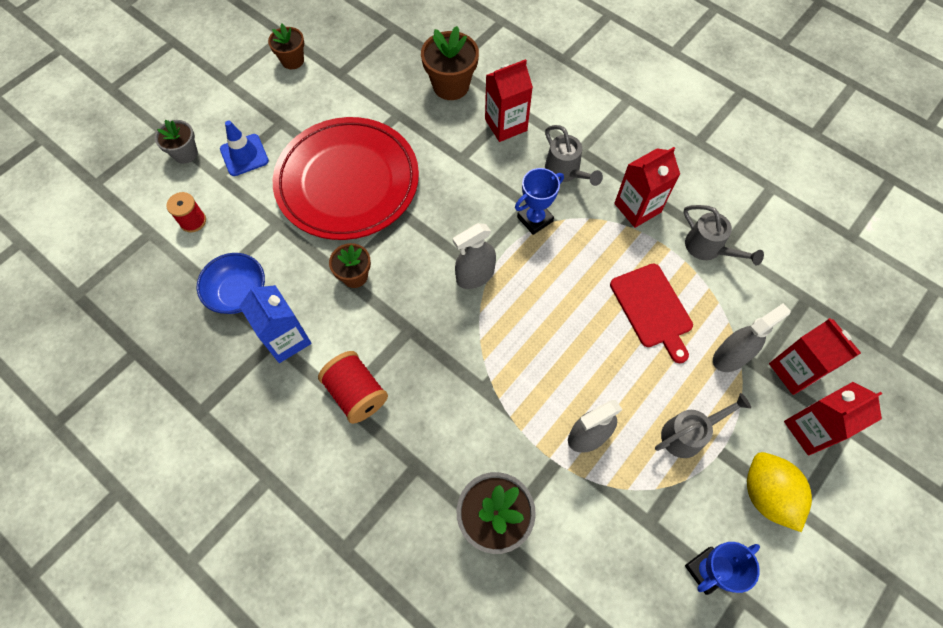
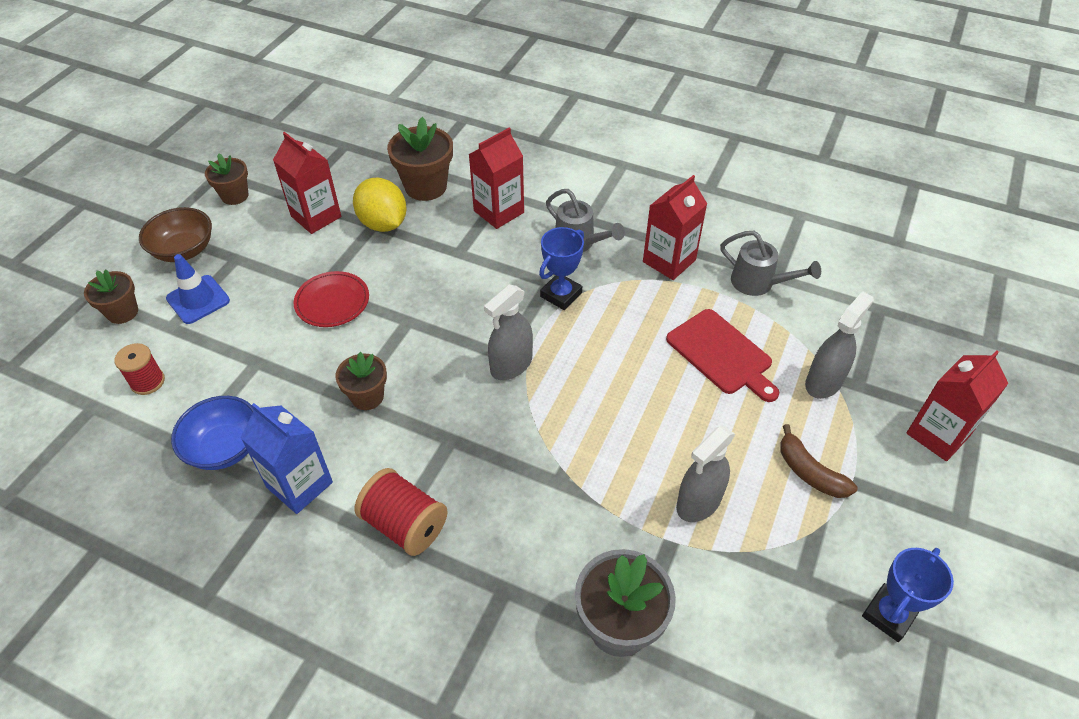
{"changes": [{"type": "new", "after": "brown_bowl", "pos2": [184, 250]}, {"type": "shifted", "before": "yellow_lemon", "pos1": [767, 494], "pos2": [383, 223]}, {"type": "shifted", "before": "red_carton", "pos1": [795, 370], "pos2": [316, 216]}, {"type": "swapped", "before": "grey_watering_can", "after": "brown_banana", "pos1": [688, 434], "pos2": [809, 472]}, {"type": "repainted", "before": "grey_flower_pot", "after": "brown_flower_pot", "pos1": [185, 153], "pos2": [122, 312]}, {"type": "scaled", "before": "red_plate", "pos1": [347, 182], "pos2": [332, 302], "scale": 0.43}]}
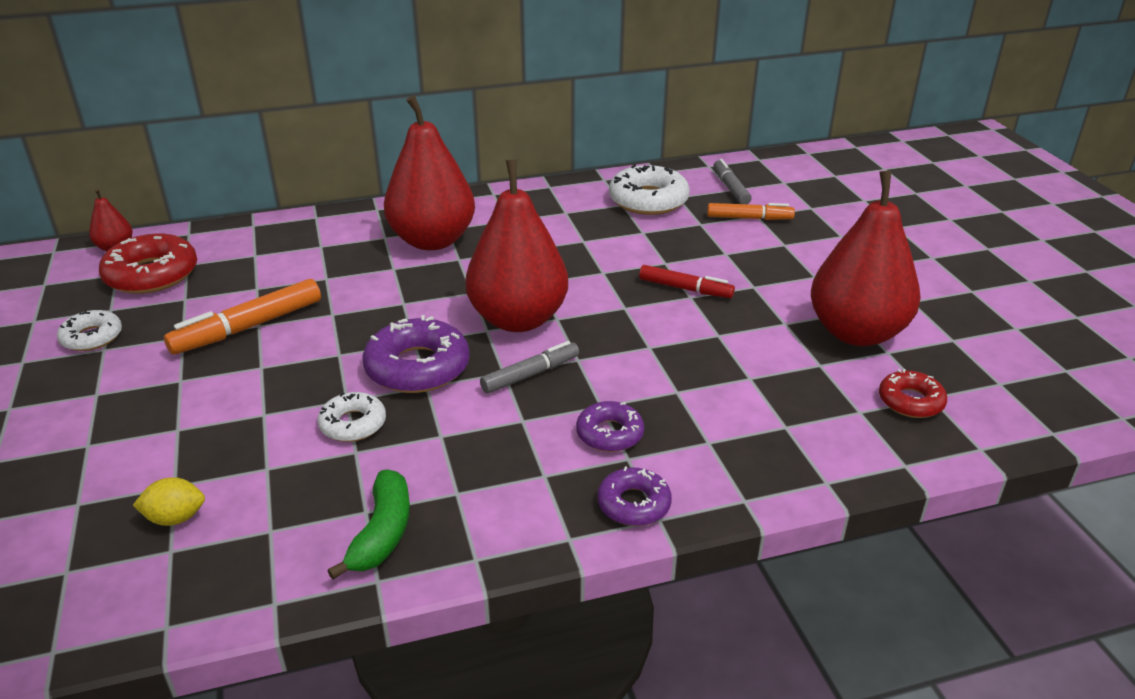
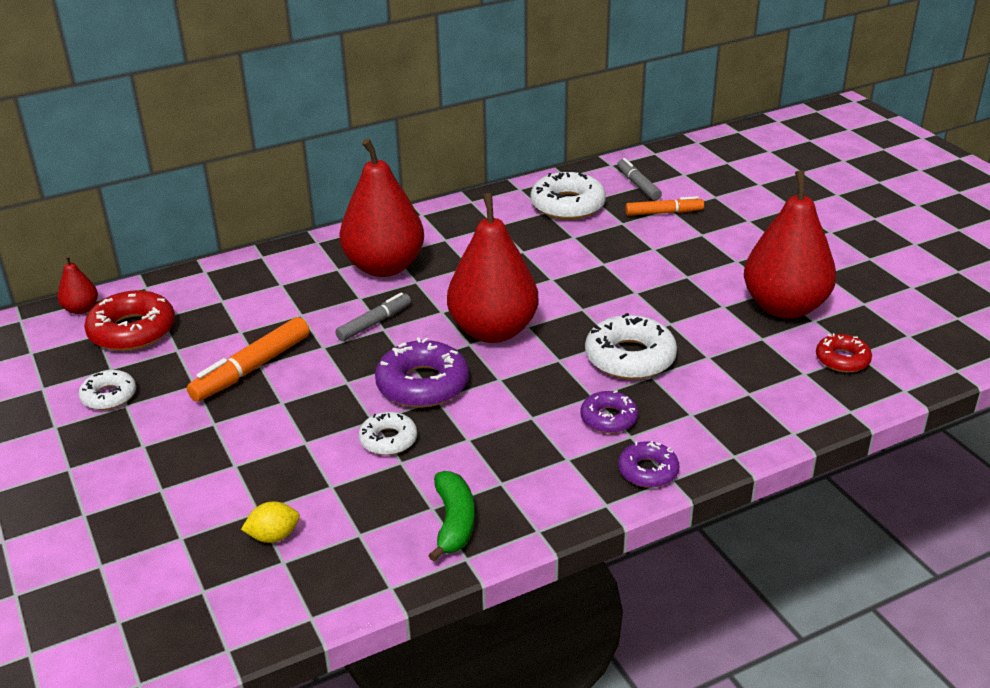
{"changes": [{"type": "gone", "before": "red_marker", "pos1": [685, 289]}, {"type": "new", "after": "white_donut", "pos2": [630, 357]}, {"type": "shifted", "before": "grey_marker", "pos1": [530, 374], "pos2": [374, 323]}]}
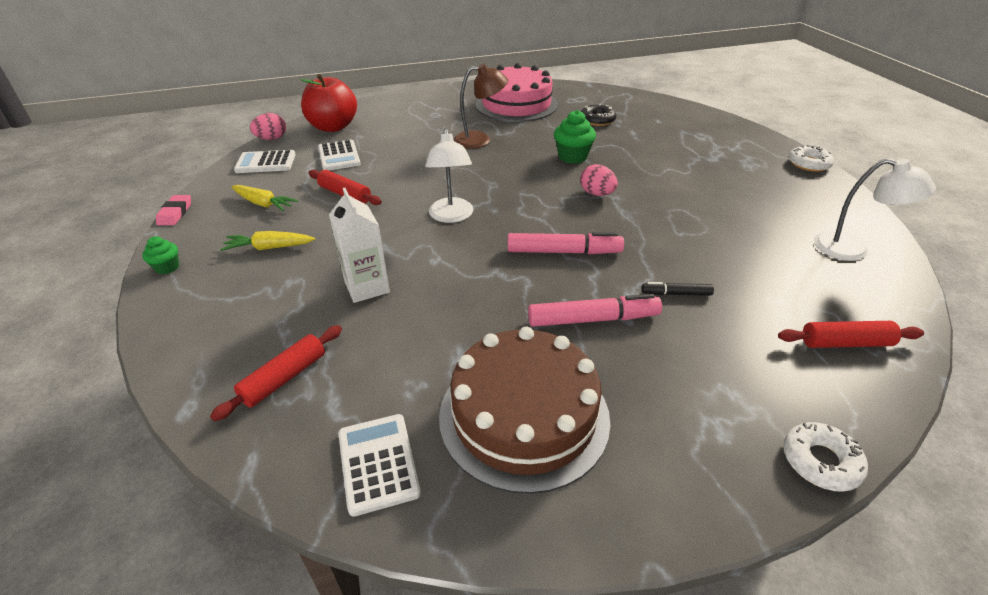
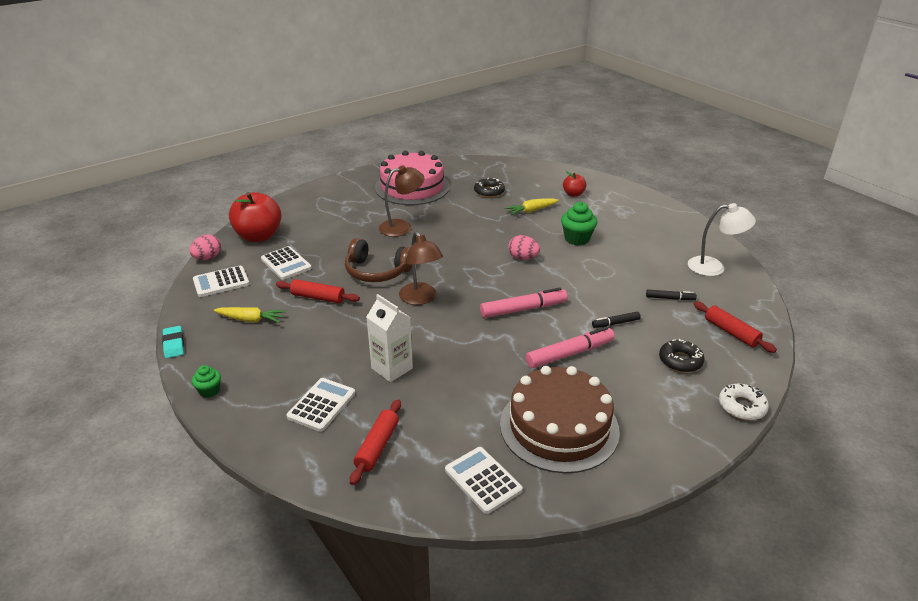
{"changes": [{"type": "gone", "before": "white_donut", "pos1": [808, 164]}, {"type": "new", "after": "white_calculator", "pos2": [321, 405]}, {"type": "new", "after": "brown_headphones", "pos2": [377, 271]}, {"type": "new", "after": "red_apple", "pos2": [573, 194]}, {"type": "new", "after": "black_marker", "pos2": [670, 298]}, {"type": "new", "after": "black_donut", "pos2": [680, 361]}, {"type": "shifted", "before": "yellow_carrot", "pos1": [269, 248], "pos2": [531, 211]}, {"type": "shifted", "before": "green_cupcake", "pos1": [572, 157], "pos2": [577, 239]}, {"type": "repainted", "before": "pink_eraser", "after": "turquoise_eraser", "pos1": [175, 213], "pos2": [174, 344]}, {"type": "repainted", "before": "white_lamp", "after": "brown_lamp", "pos1": [451, 216], "pos2": [421, 299]}, {"type": "rotated", "before": "red_rolling_pin", "pos1": [845, 343], "pos2": [731, 332], "turn": 75}]}
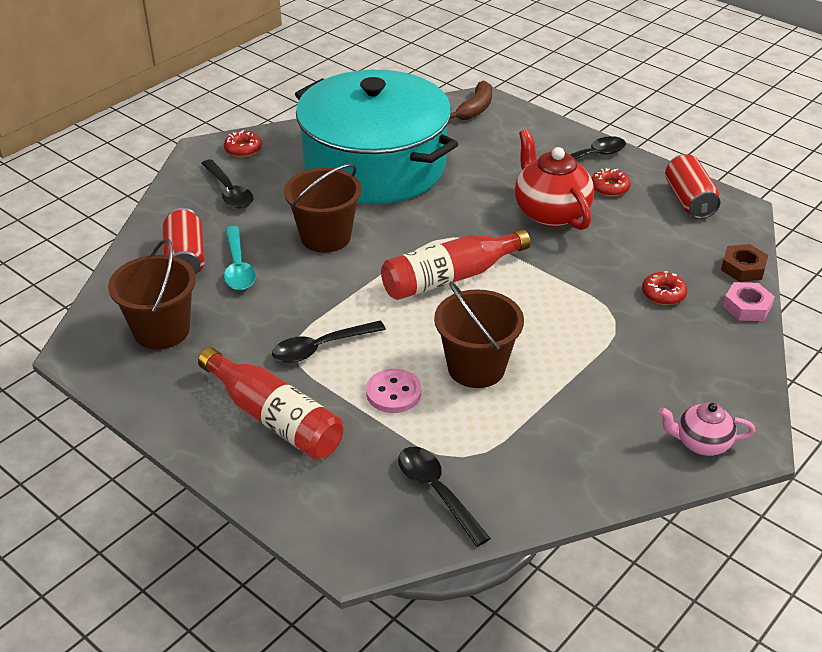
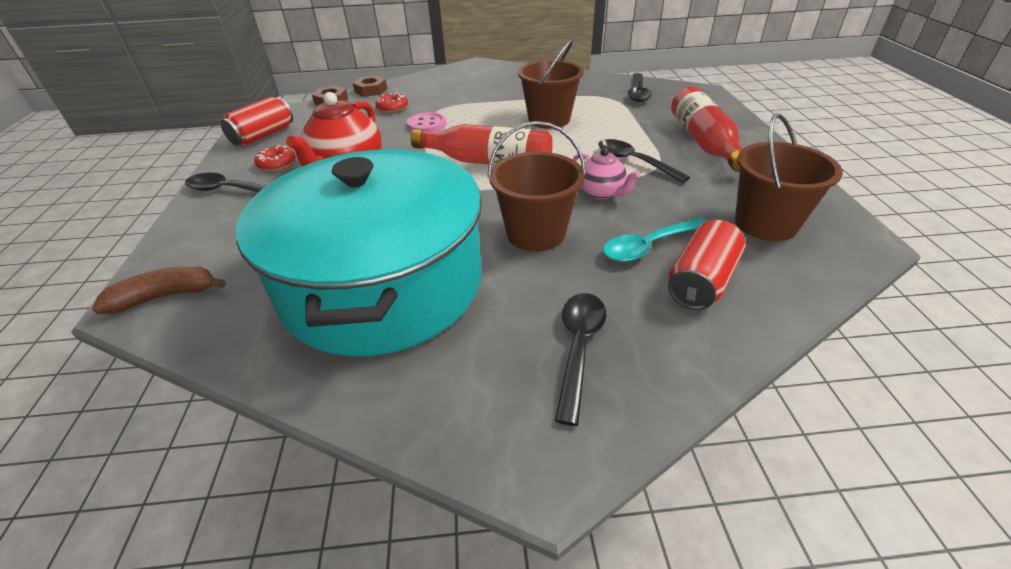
{"changes": [{"type": "gone", "before": "red_donut", "pos1": [243, 149]}, {"type": "shifted", "before": "pink_button", "pos1": [393, 393], "pos2": [427, 125]}, {"type": "shifted", "before": "pink_teapot", "pos1": [701, 443], "pos2": [601, 192]}, {"type": "repainted", "before": "pink_nut", "after": "brown_nut", "pos1": [747, 307], "pos2": [371, 90]}, {"type": "rotated", "before": "turquoise_spoon", "pos1": [238, 266], "pos2": [649, 246], "turn": -150}, {"type": "rotated", "before": "black_spoon", "pos1": [321, 347], "pos2": [634, 162], "turn": -150}]}
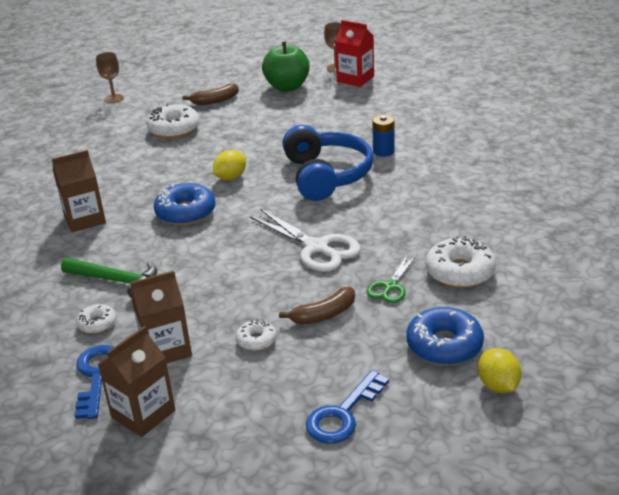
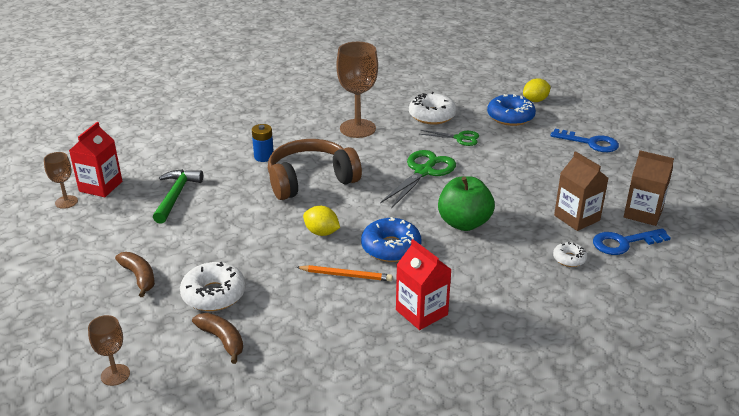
{"changes": [{"type": "gone", "before": "white_donut", "pos1": [256, 340]}, {"type": "new", "after": "orange_pencil", "pos2": [345, 275]}, {"type": "new", "after": "brown_goblet", "pos2": [357, 128]}, {"type": "shifted", "before": "green_hammer", "pos1": [116, 280], "pos2": [176, 195]}, {"type": "shifted", "before": "green_apple", "pos1": [287, 87], "pos2": [464, 223]}, {"type": "shifted", "before": "brown_banana", "pos1": [324, 315], "pos2": [222, 340]}, {"type": "repainted", "before": "brown_carton", "after": "red_carton", "pos1": [85, 219], "pos2": [421, 312]}, {"type": "repainted", "before": "white_scissors", "after": "green_scissors", "pos1": [316, 248], "pos2": [424, 172]}, {"type": "repainted", "before": "blue_headphones", "after": "brown_headphones", "pos1": [326, 175], "pos2": [310, 180]}]}
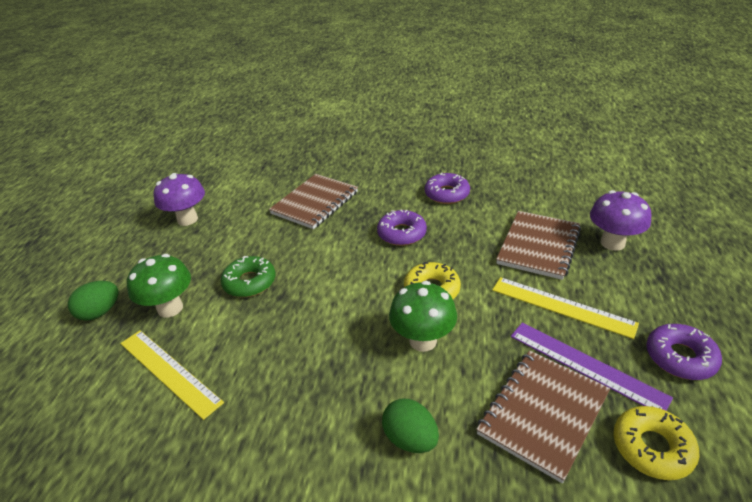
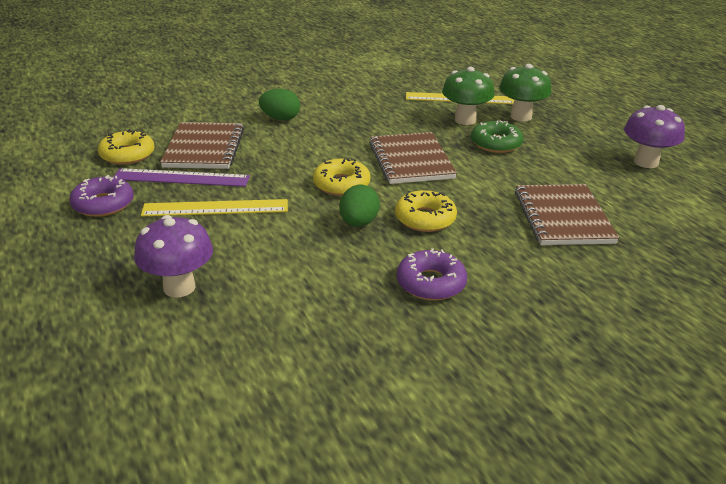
{"changes": [{"type": "shifted", "before": "green_egg", "pos1": [100, 312], "pos2": [358, 223]}, {"type": "shifted", "before": "green_mushroom", "pos1": [423, 340], "pos2": [465, 120]}, {"type": "shifted", "before": "brown_notebook", "pos1": [538, 246], "pos2": [411, 160]}, {"type": "repainted", "before": "purple_donut", "after": "yellow_donut", "pos1": [401, 233], "pos2": [425, 218]}]}
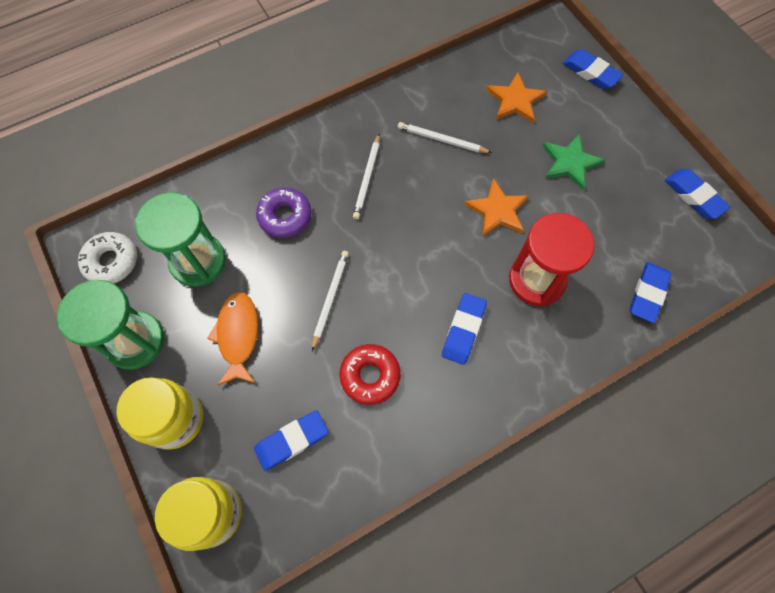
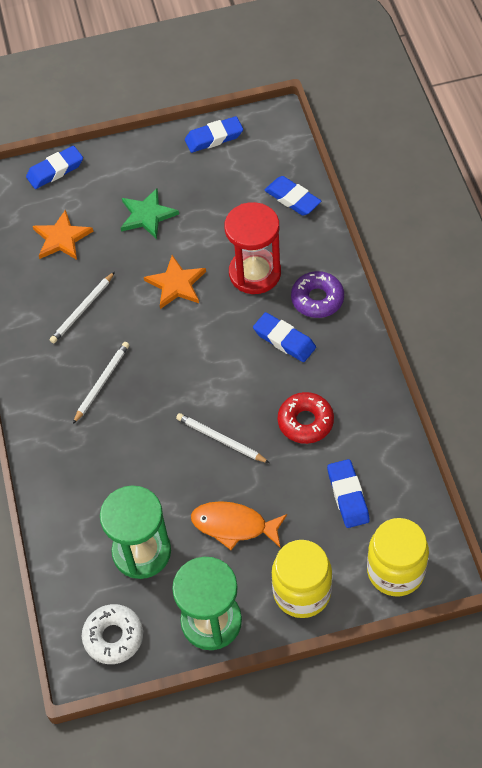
{"changes": [{"type": "shifted", "before": "purple_donut", "pos1": [285, 216], "pos2": [317, 299]}, {"type": "rotated", "before": "white_pencil", "pos1": [367, 178], "pos2": [102, 382], "turn": -90}]}
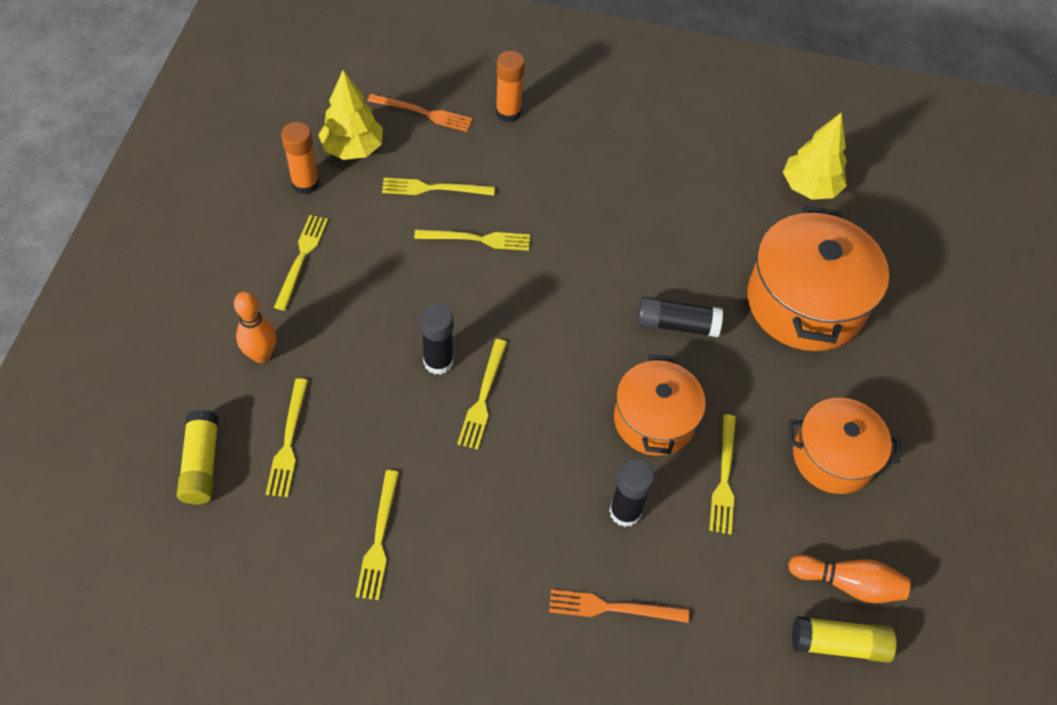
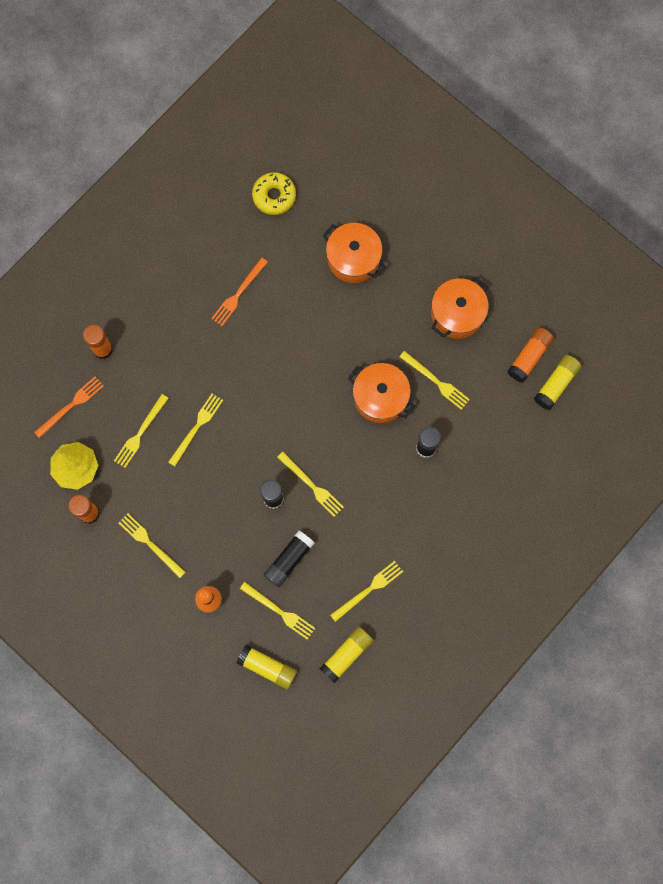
{"changes": [{"type": "new", "after": "yellow_glue_stick", "pos2": [346, 654]}, {"type": "shifted", "before": "orange_fork", "pos1": [612, 608], "pos2": [238, 294]}, {"type": "shifted", "before": "black_glue_stick", "pos1": [677, 325], "pos2": [289, 560]}, {"type": "swapped", "before": "yellow_tree", "after": "yellow_donut", "pos1": [809, 188], "pos2": [274, 196]}, {"type": "swapped", "before": "orange_bowling_pin", "after": "orange_glue_stick", "pos1": [848, 584], "pos2": [529, 357]}, {"type": "rotated", "before": "yellow_fork", "pos1": [379, 539], "pos2": [368, 590], "turn": -75}, {"type": "scaled", "before": "orange_pot", "pos1": [805, 302], "pos2": [353, 258], "scale": 0.64}]}
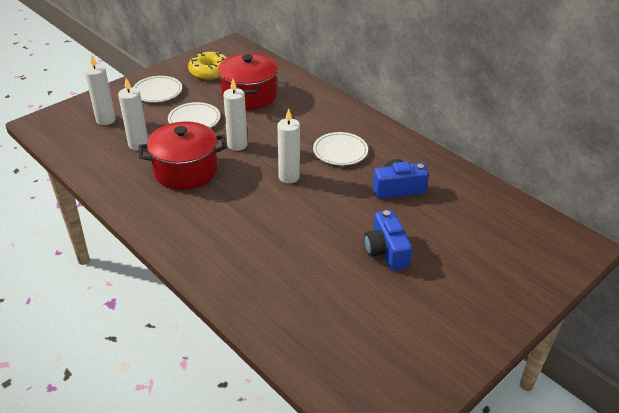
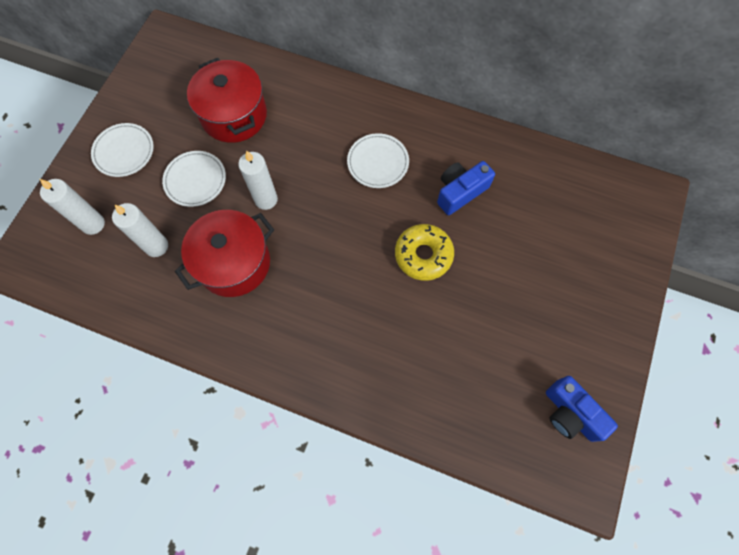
{"changes": [{"type": "gone", "before": "white_candle", "pos1": [289, 177]}, {"type": "shifted", "before": "yellow_donut", "pos1": [210, 72], "pos2": [423, 255]}, {"type": "shifted", "before": "blue_camera", "pos1": [386, 251], "pos2": [570, 413]}]}
